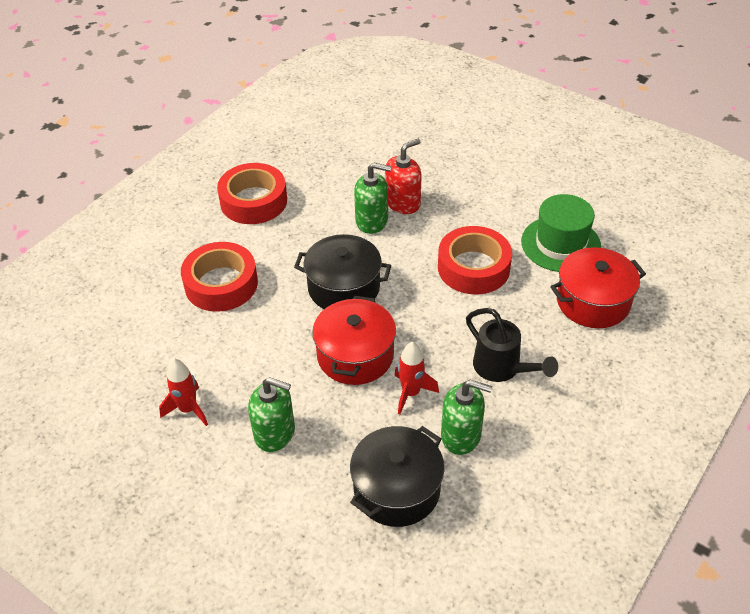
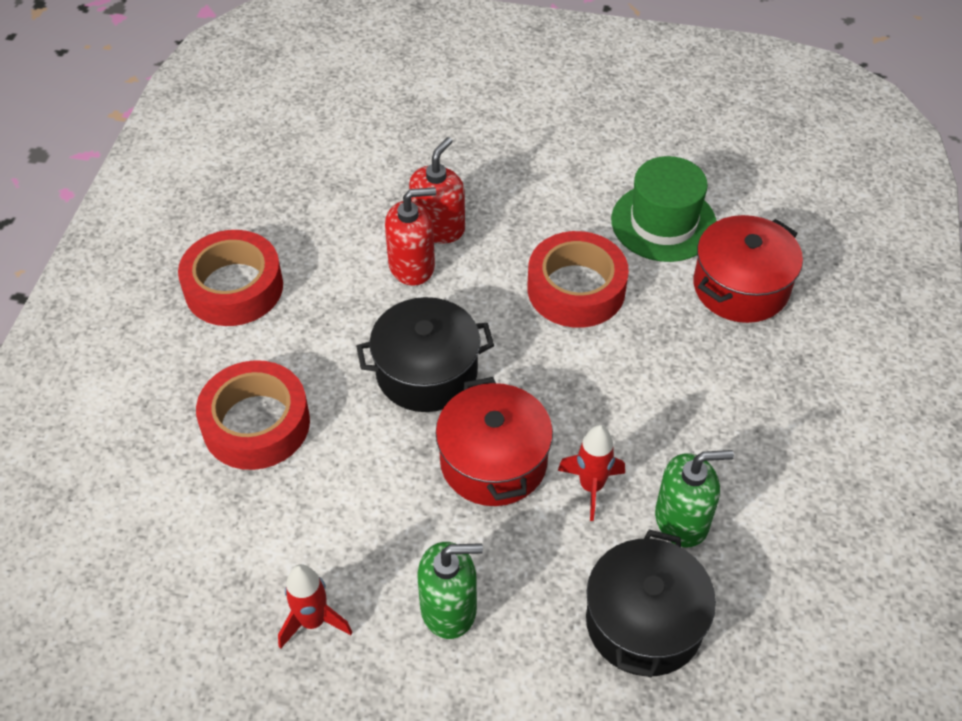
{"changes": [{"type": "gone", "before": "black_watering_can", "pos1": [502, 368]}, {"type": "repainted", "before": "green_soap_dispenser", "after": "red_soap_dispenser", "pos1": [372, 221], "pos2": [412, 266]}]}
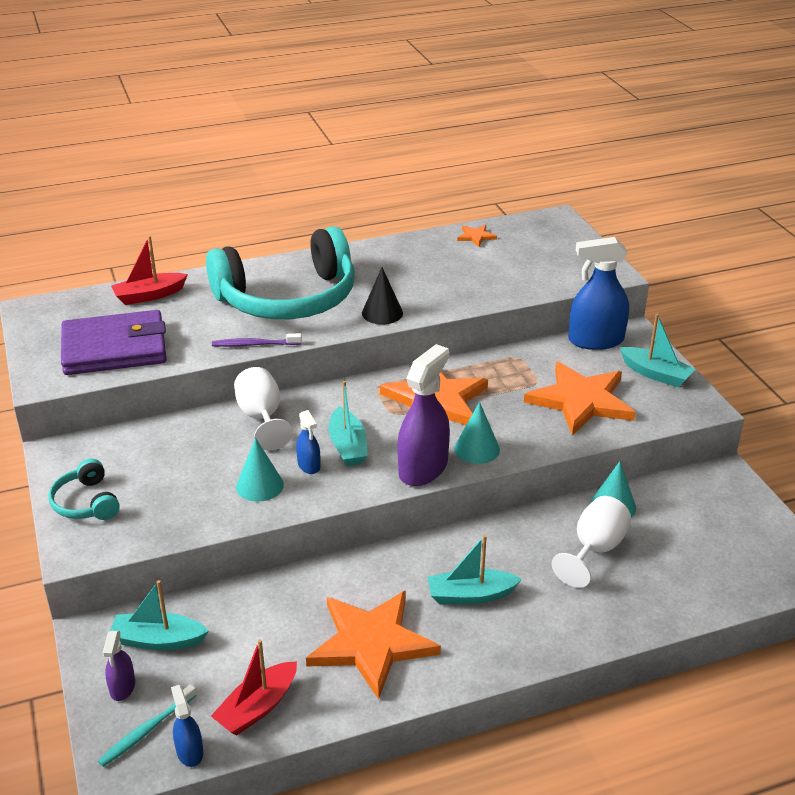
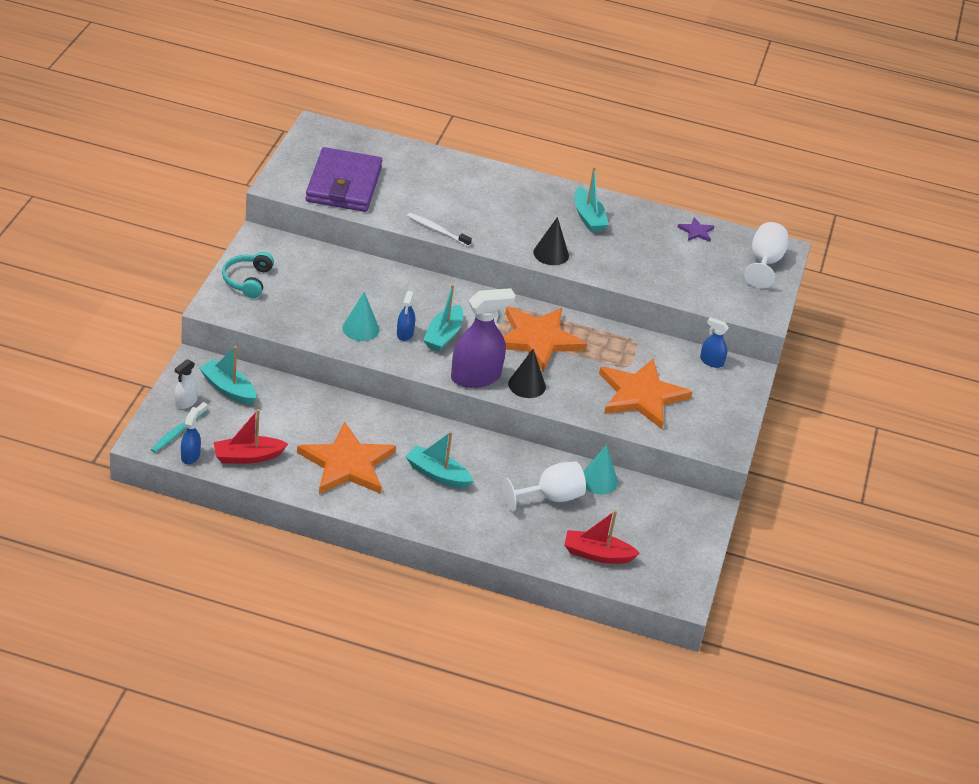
{"changes": [{"type": "gone", "before": "turquoise_headphones", "pos1": [288, 298]}, {"type": "shifted", "before": "red_boat", "pos1": [149, 295], "pos2": [597, 554]}, {"type": "shifted", "before": "white_goblet", "pos1": [261, 418], "pos2": [764, 263]}, {"type": "shifted", "before": "turquoise_boat", "pos1": [655, 374], "pos2": [588, 217]}, {"type": "repainted", "before": "purple_spray_bottle", "after": "white_spray_bottle", "pos1": [122, 687], "pos2": [186, 402]}, {"type": "repainted", "before": "purple_toothbrush", "after": "white_toothbrush", "pos1": [254, 344], "pos2": [437, 230]}, {"type": "repainted", "before": "turquoise_cone", "after": "black_cone", "pos1": [477, 449], "pos2": [527, 385]}, {"type": "repainted", "before": "orange_star", "after": "purple_star", "pos1": [476, 237], "pos2": [696, 231]}, {"type": "rotated", "before": "purple_wallet", "pos1": [114, 348], "pos2": [343, 184], "turn": 75}, {"type": "rotated", "before": "turquoise_toothbrush", "pos1": [146, 731], "pos2": [178, 432], "turn": -45}, {"type": "scaled", "before": "blue_spray_bottle", "pos1": [595, 340], "pos2": [711, 361], "scale": 0.5}]}
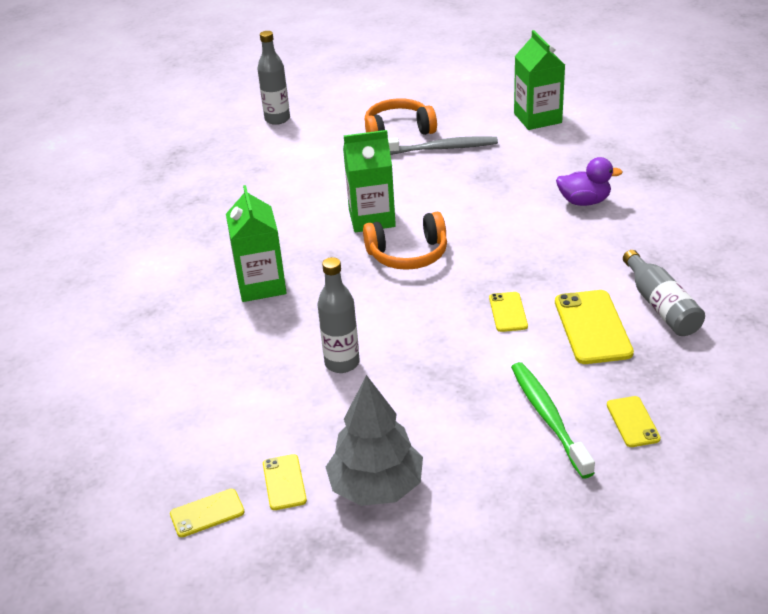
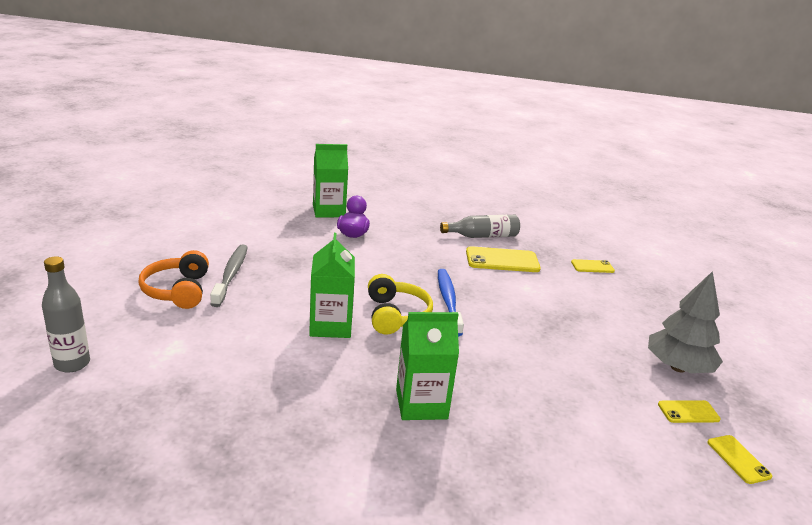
{"changes": [{"type": "gone", "before": "grey_bottle", "pos1": [342, 363]}, {"type": "gone", "before": "yellow_phone", "pos1": [508, 312]}, {"type": "gone", "before": "green_toothbrush", "pos1": [548, 418]}, {"type": "new", "after": "blue_toothbrush", "pos2": [448, 301]}, {"type": "shifted", "before": "green_carton", "pos1": [537, 118], "pos2": [329, 211]}, {"type": "repainted", "before": "orange_headphones", "after": "yellow_headphones", "pos1": [408, 254], "pos2": [396, 315]}]}
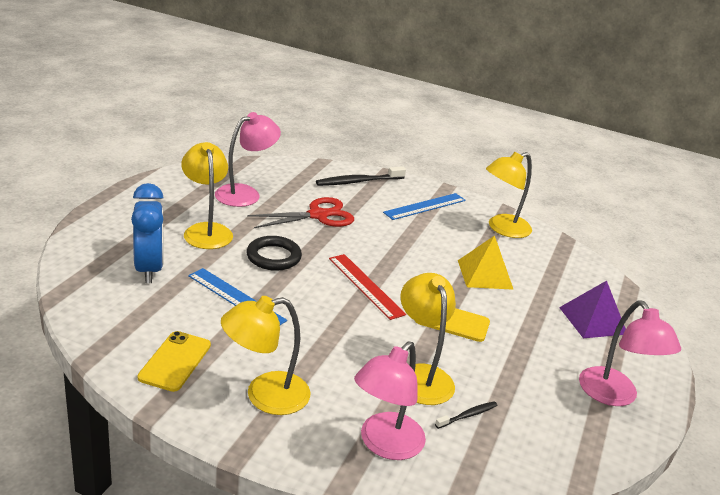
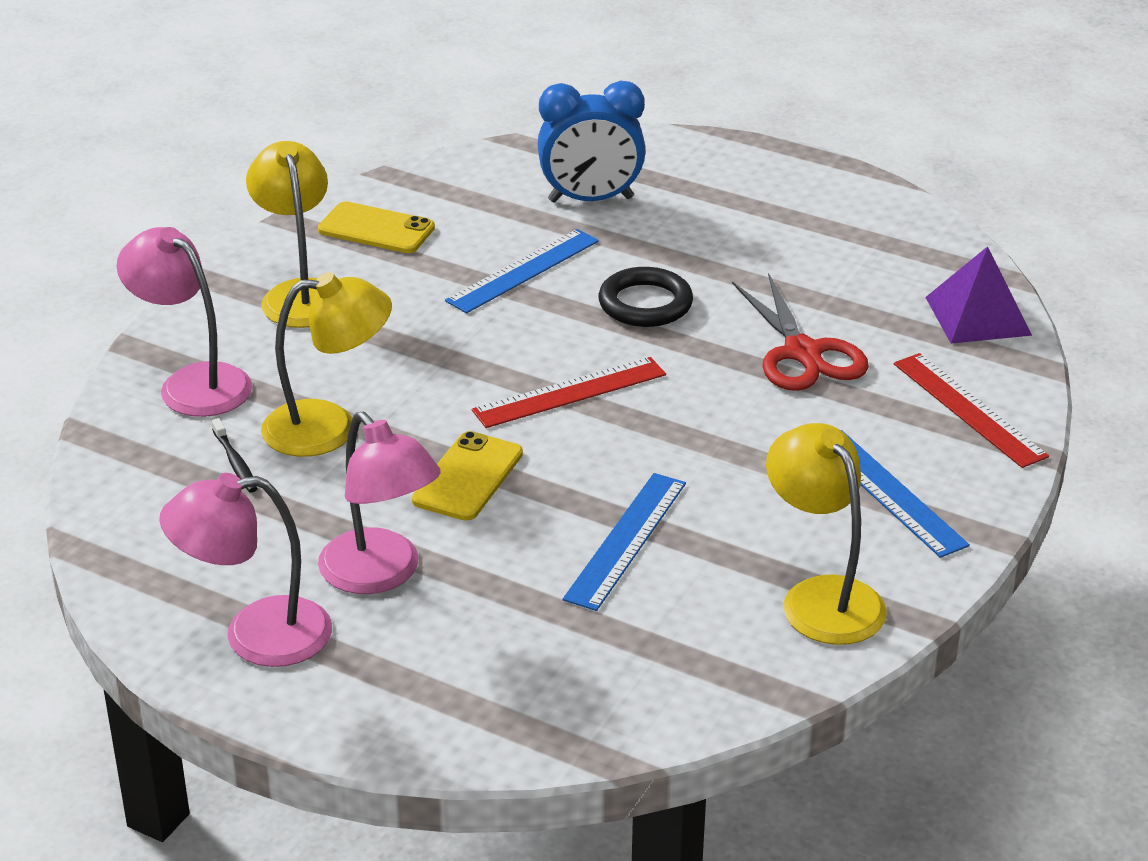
{"changes": [{"type": "gone", "before": "yellow_lamp", "pos1": [206, 230]}, {"type": "shifted", "before": "pink_lamp", "pos1": [245, 193], "pos2": [381, 574]}, {"type": "shifted", "before": "purple_pyramid", "pos1": [592, 320], "pos2": [978, 316]}, {"type": "swapped", "before": "black_toothbrush", "after": "red_ruler", "pos1": [358, 182], "pos2": [968, 409]}, {"type": "swapped", "before": "yellow_pyramid", "after": "blue_ruler", "pos1": [485, 274], "pos2": [626, 540]}]}
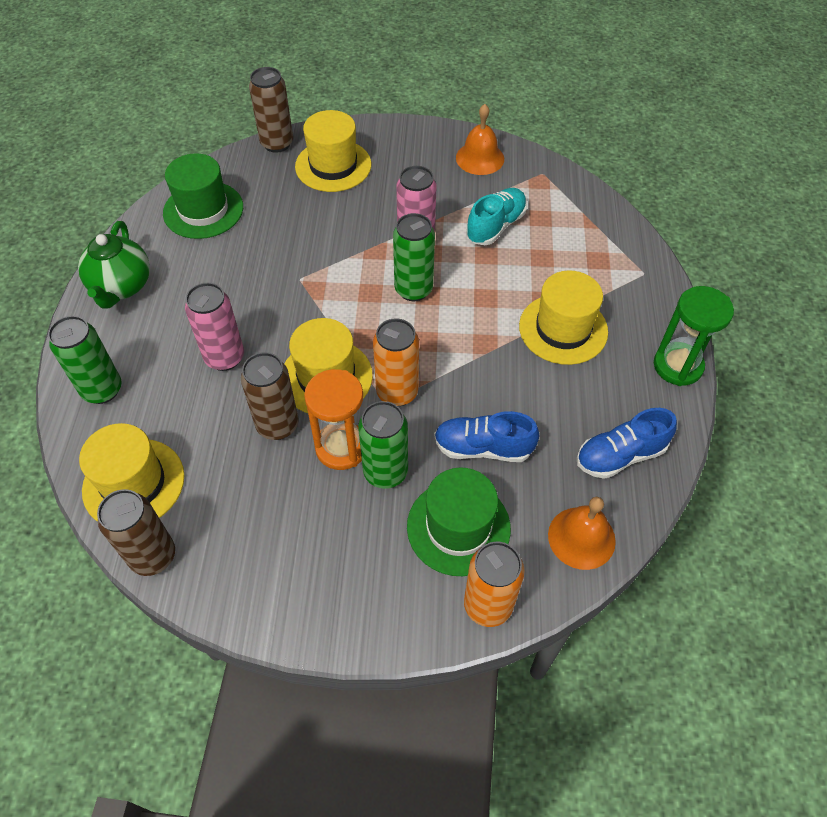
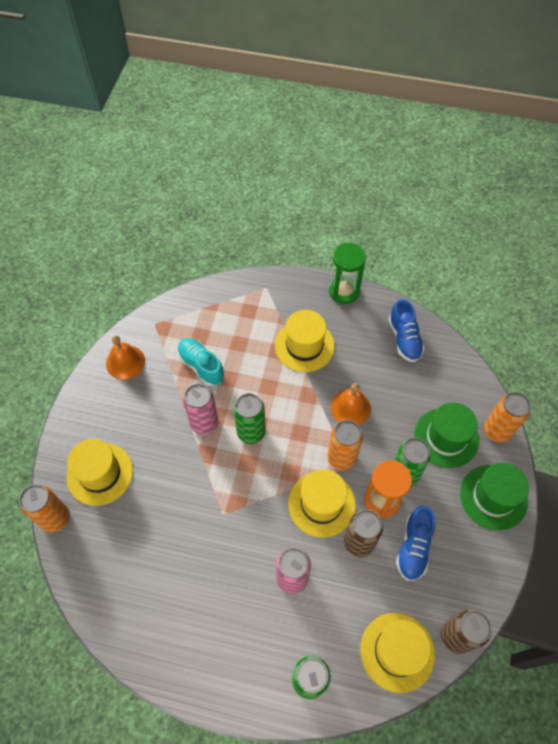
{"changes": [{"type": "gone", "before": "green_teapot", "pos1": [122, 287]}, {"type": "shifted", "before": "green_hat", "pos1": [203, 210], "pos2": [493, 497]}, {"type": "shifted", "before": "blue_shoe", "pos1": [483, 448], "pos2": [413, 547]}, {"type": "shifted", "before": "orange_bell", "pos1": [581, 537], "pos2": [350, 407]}, {"type": "repainted", "before": "brown_can", "after": "orange_can", "pos1": [277, 143], "pos2": [56, 518]}]}
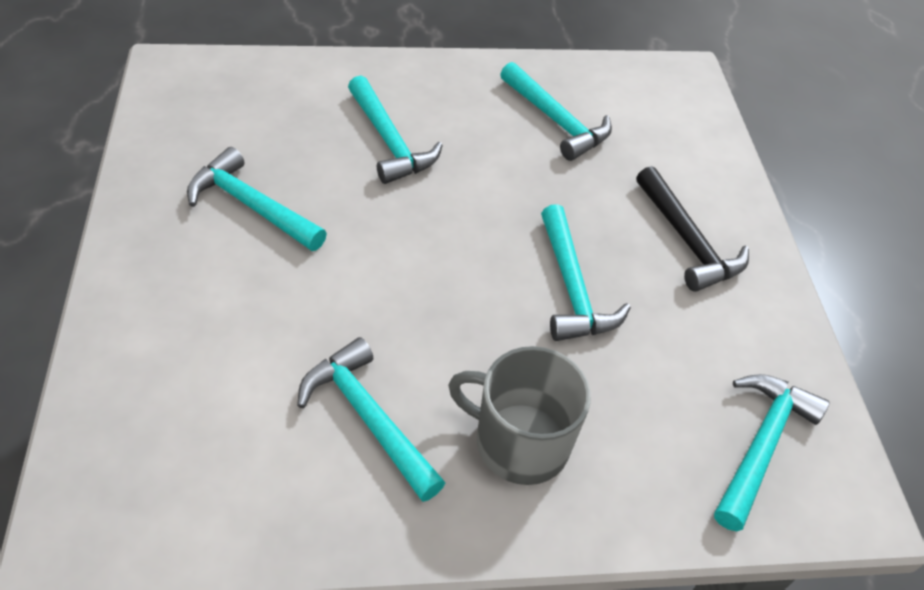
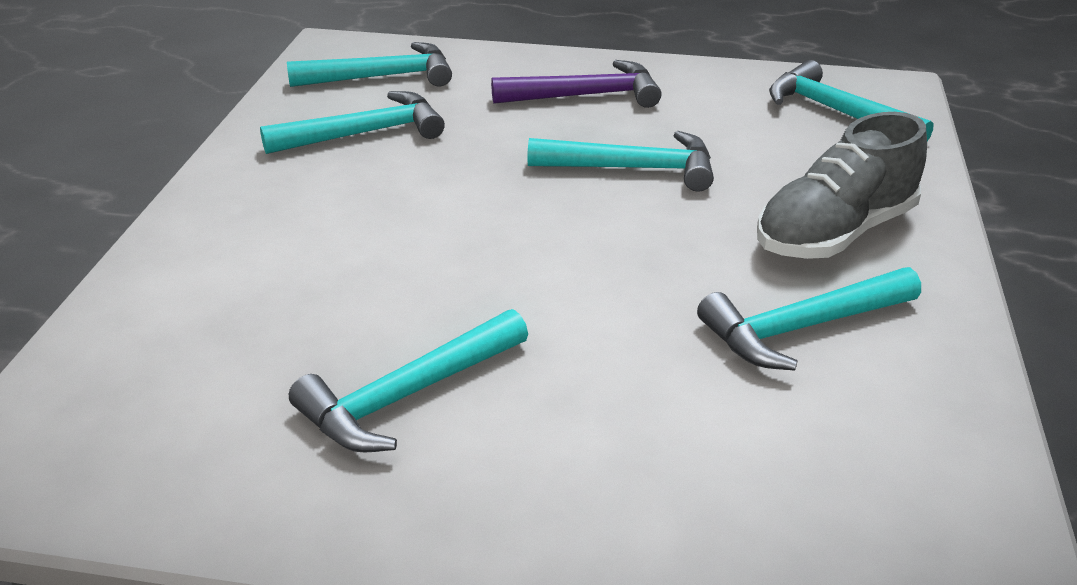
{"changes": [{"type": "shifted", "before": "turquoise_hammer", "pos1": [389, 141], "pos2": [382, 77]}, {"type": "swapped", "before": "grey_mug", "after": "grey_shoe", "pos1": [519, 442], "pos2": [834, 233]}, {"type": "repainted", "before": "black_hammer", "after": "purple_hammer", "pos1": [687, 241], "pos2": [585, 96]}]}
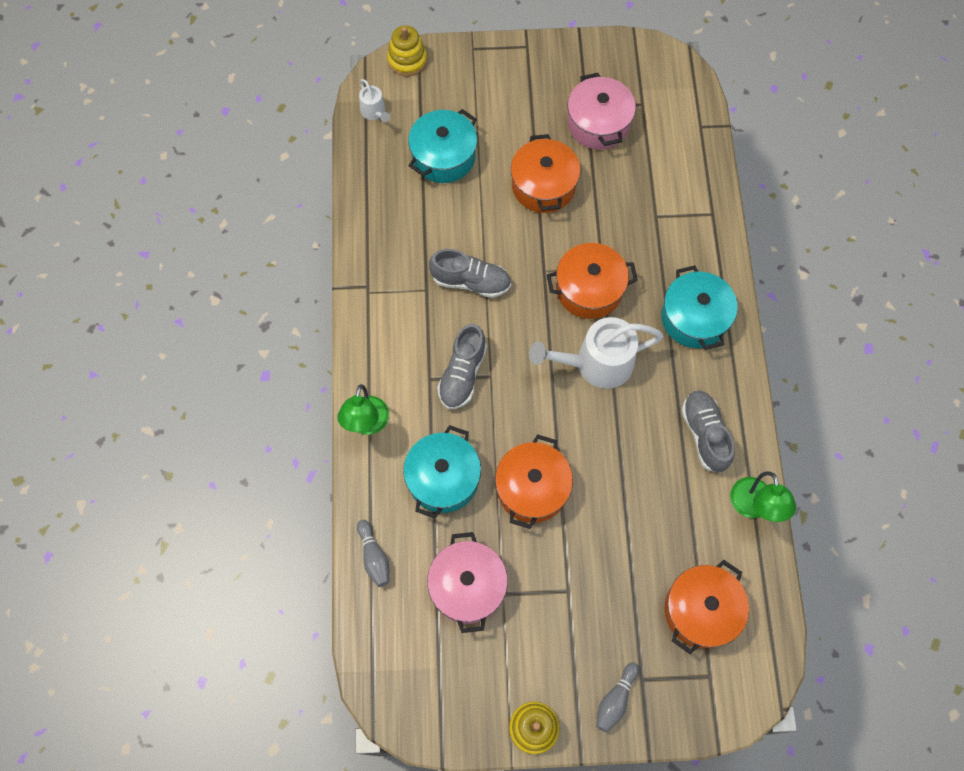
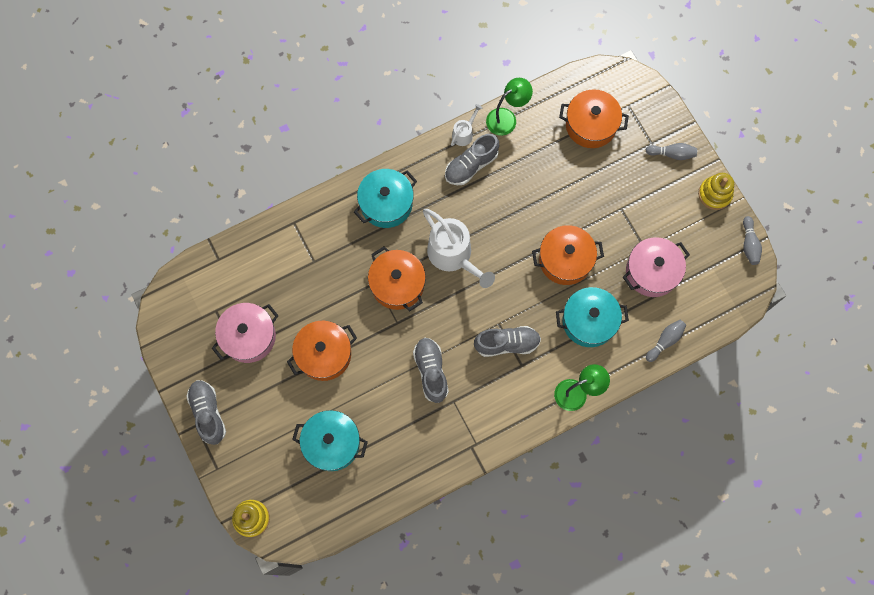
{"changes": [{"type": "new", "after": "grey_shoe", "pos2": [208, 413]}, {"type": "new", "after": "grey_bowling_pin", "pos2": [749, 244]}, {"type": "shifted", "before": "white_watering_can", "pos1": [374, 112], "pos2": [464, 133]}]}
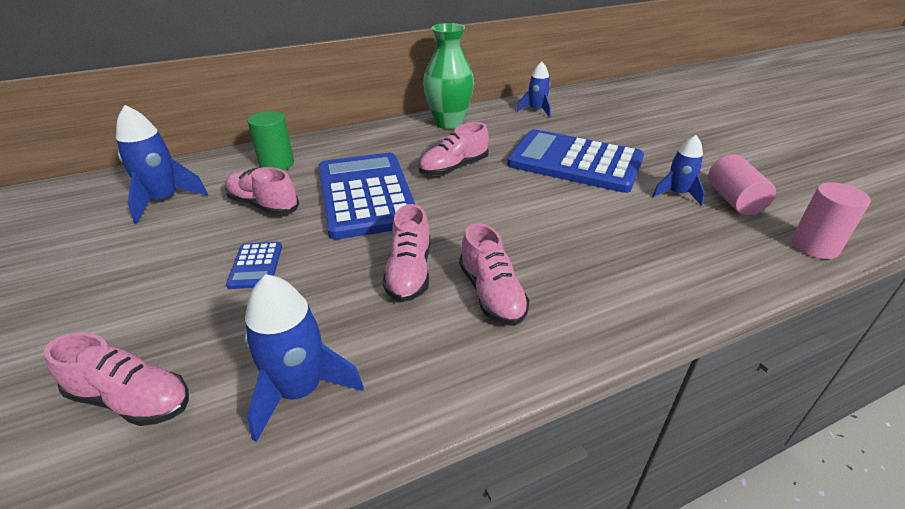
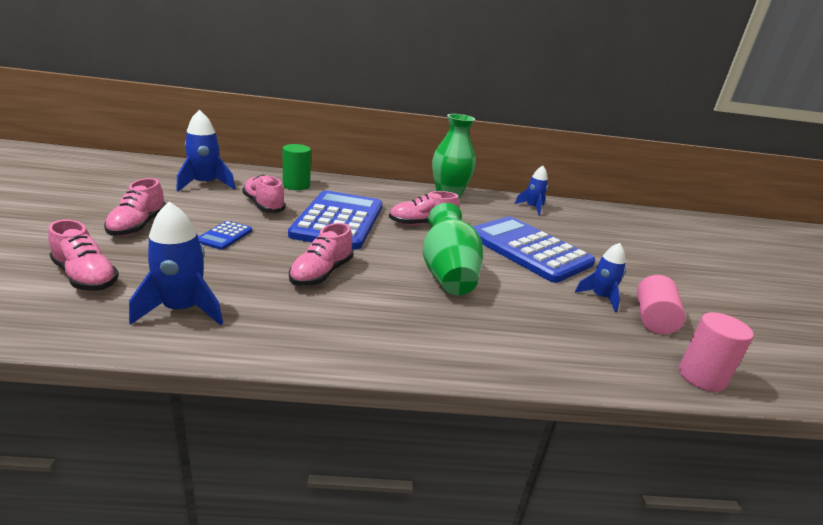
{"changes": [{"type": "new", "after": "green_vase", "pos2": [447, 274]}, {"type": "shifted", "before": "pink_shoe", "pos1": [491, 294], "pos2": [138, 226]}]}
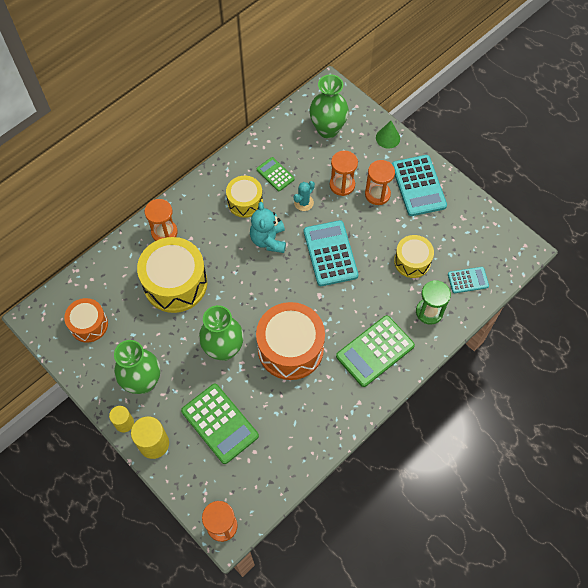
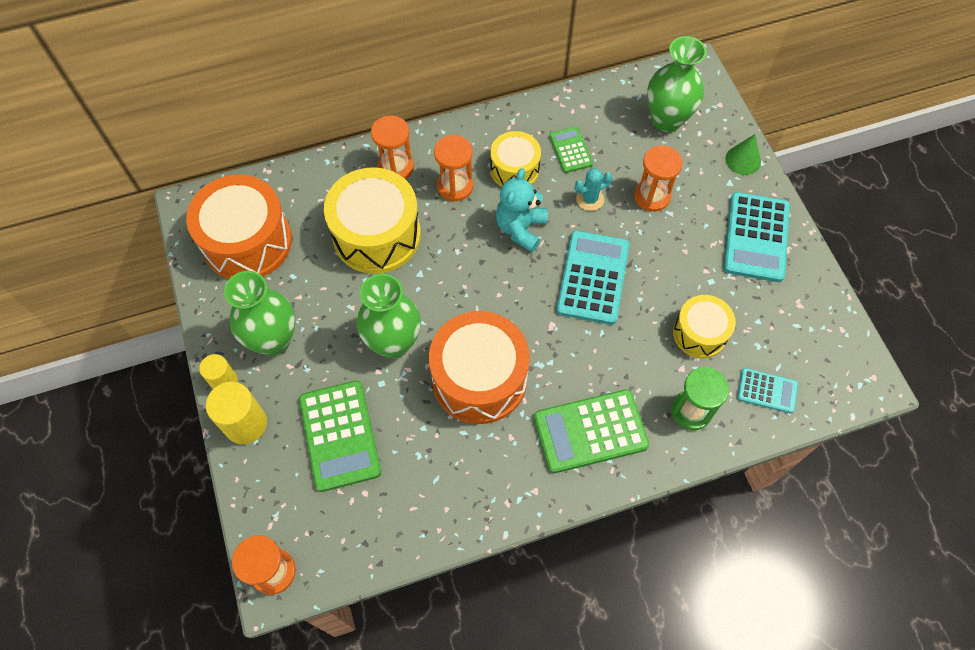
{"changes": [{"type": "shifted", "before": "orange_hourglass", "pos1": [377, 194], "pos2": [455, 186]}, {"type": "scaled", "before": "orange_drum", "pos1": [89, 324], "pos2": [247, 242], "scale": 1.72}]}
